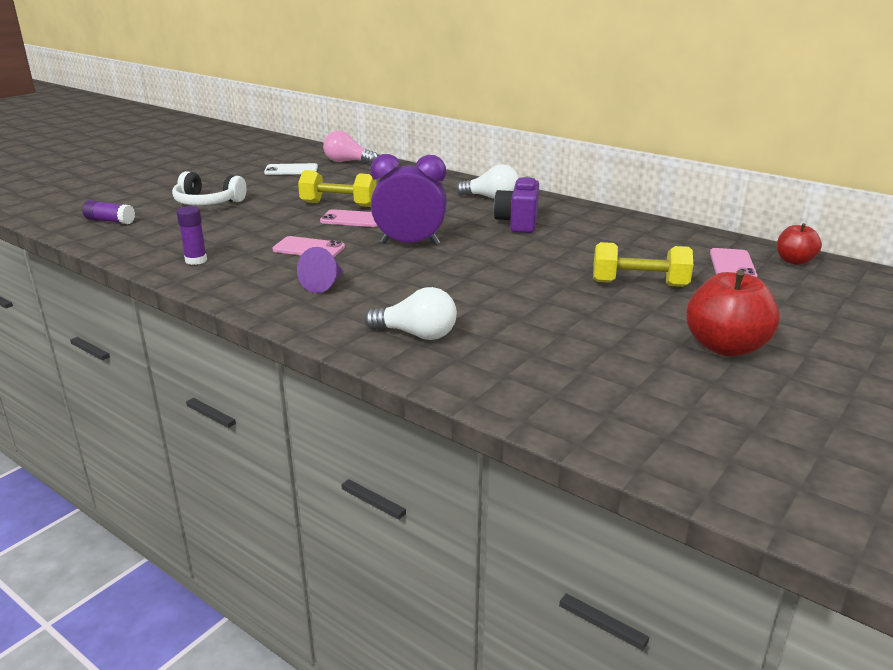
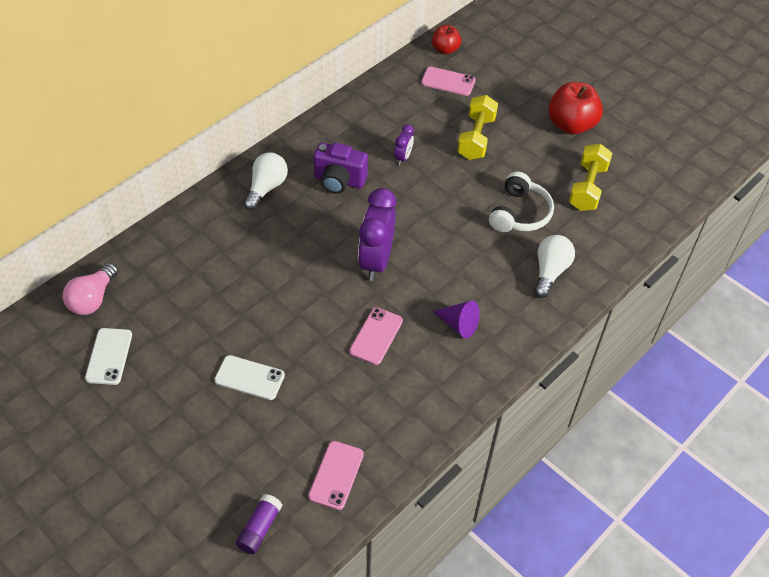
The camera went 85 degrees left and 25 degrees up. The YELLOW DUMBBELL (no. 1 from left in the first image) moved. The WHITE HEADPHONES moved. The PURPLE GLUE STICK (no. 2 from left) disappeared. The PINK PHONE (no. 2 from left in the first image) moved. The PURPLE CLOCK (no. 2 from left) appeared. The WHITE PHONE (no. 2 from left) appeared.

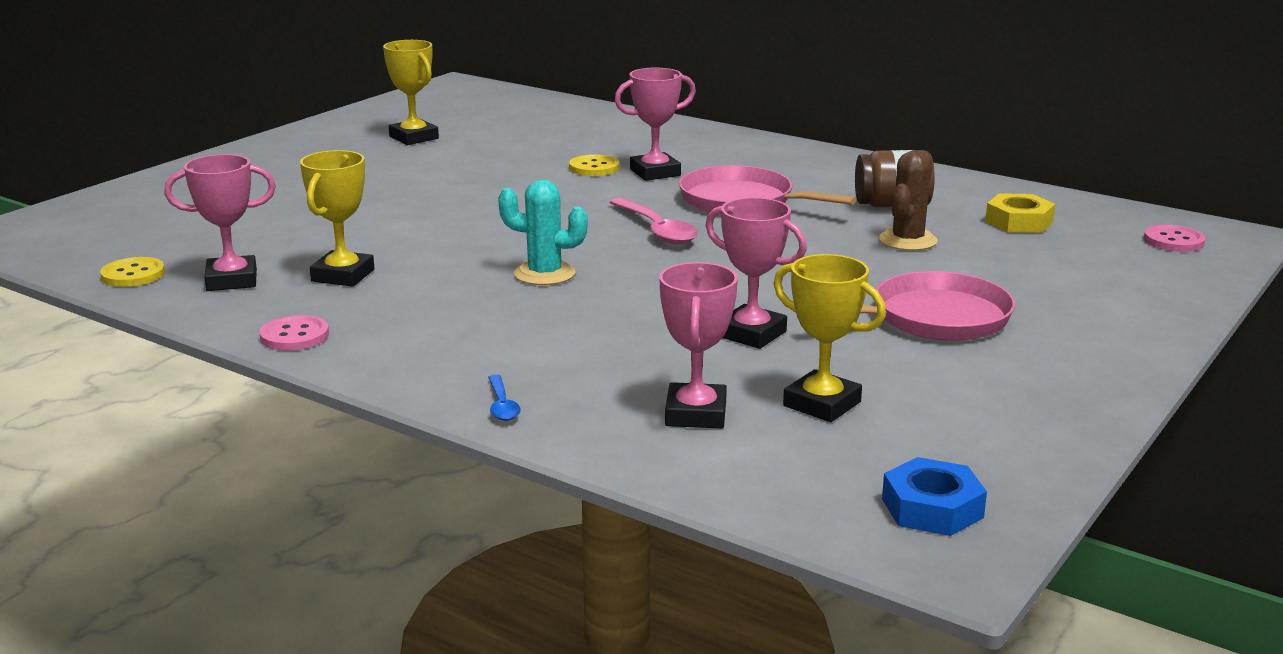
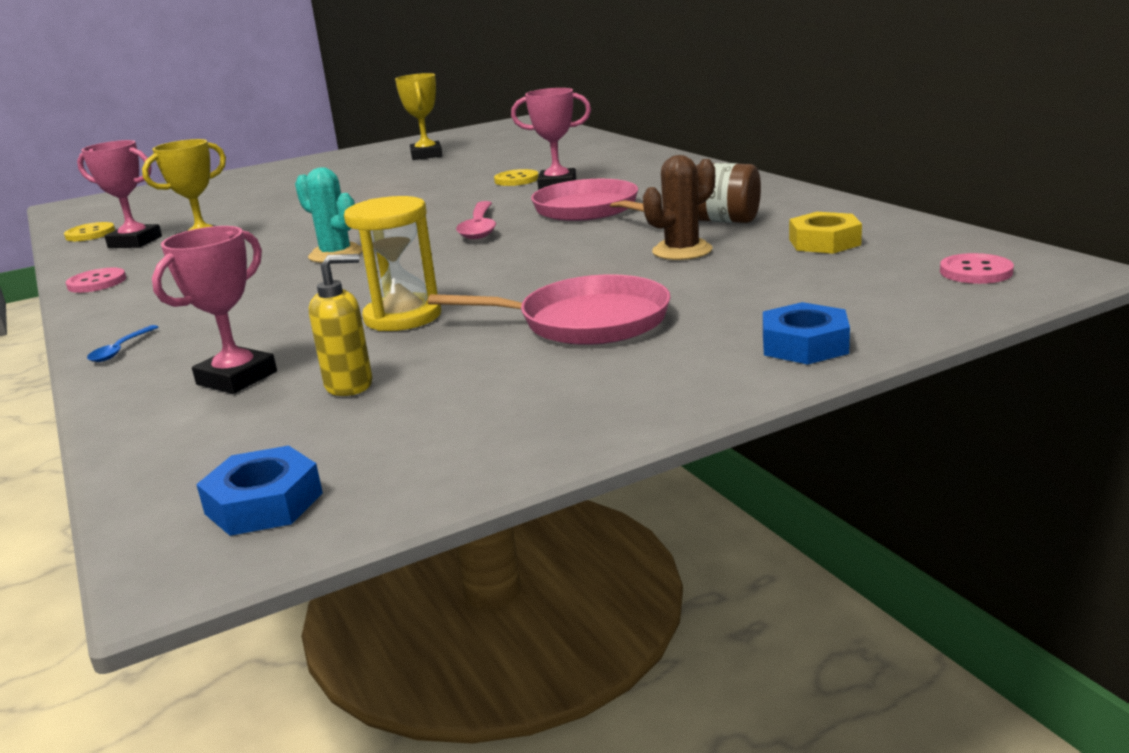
The camera went 30 degrees right and 0 degrees up. The PINK TROPHY (no. 4 from left) was replaced by the YELLOW HOURGLASS. The YELLOW TROPHY (no. 3 from left) was replaced by the YELLOW SOAP DISPENSER. The BLUE NUT (no. 2 from left) appeared.

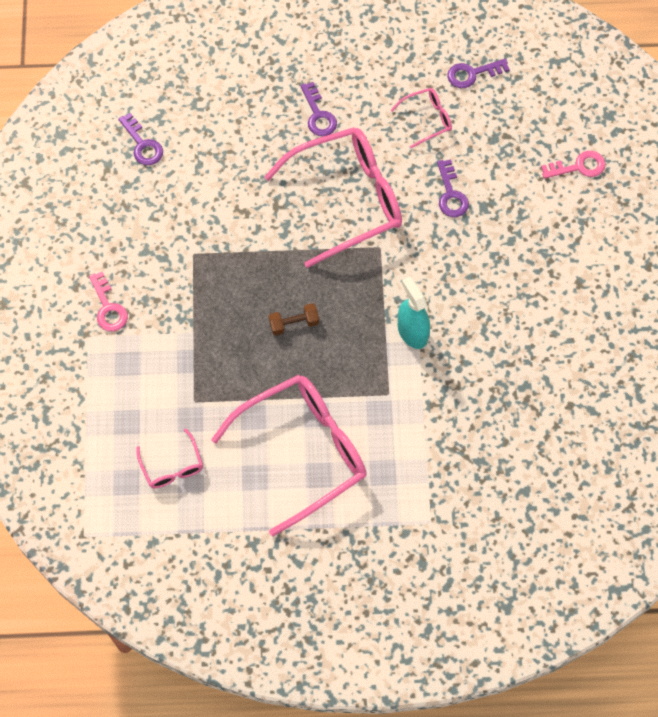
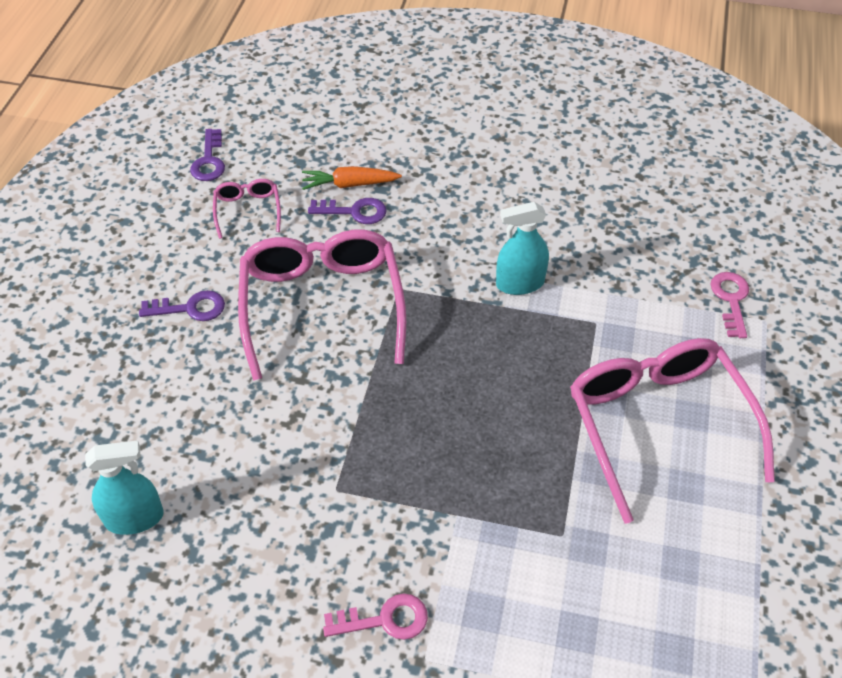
The camera went 75 degrees left and 15 degrees down. The PURPLE KEY (no. 1 from left) was replaced by the TURQUOISE SPRAY BOTTLE (no. 1 from left). The PINK KEY (no. 2 from left) moved. The BROWN DUMBBELL disappeared. The PINK GLASSES (no. 1 from left) disappeared. The ORANGE CARROT appeared.

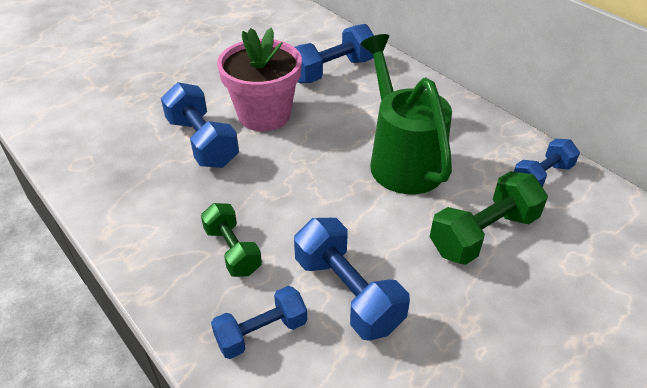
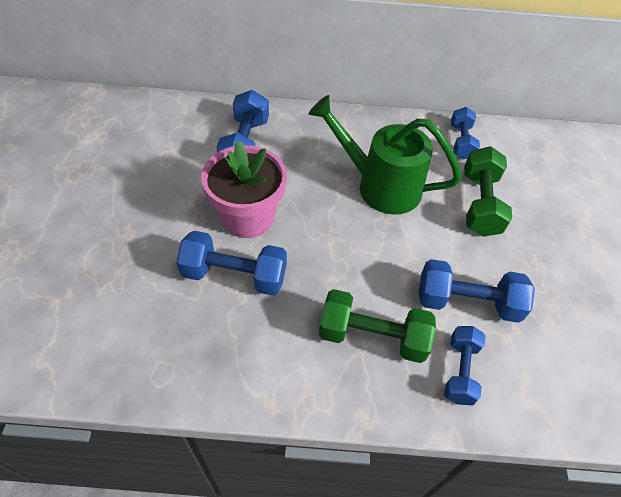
The camera went 50 degrees left and 10 degrees up. The GREEN DUMBBELL (no. 1 from left) changed to 1.51 times the size.

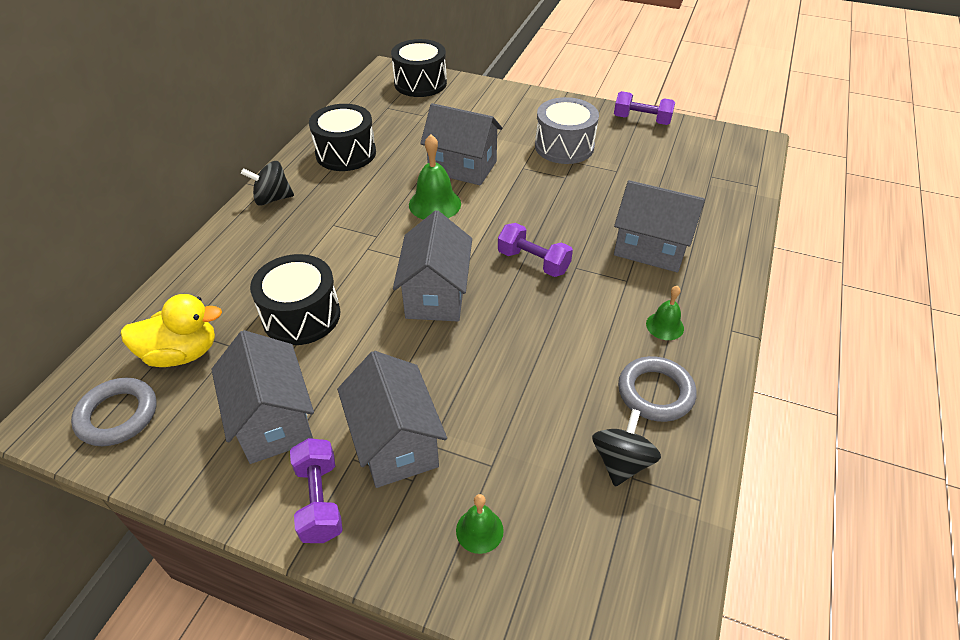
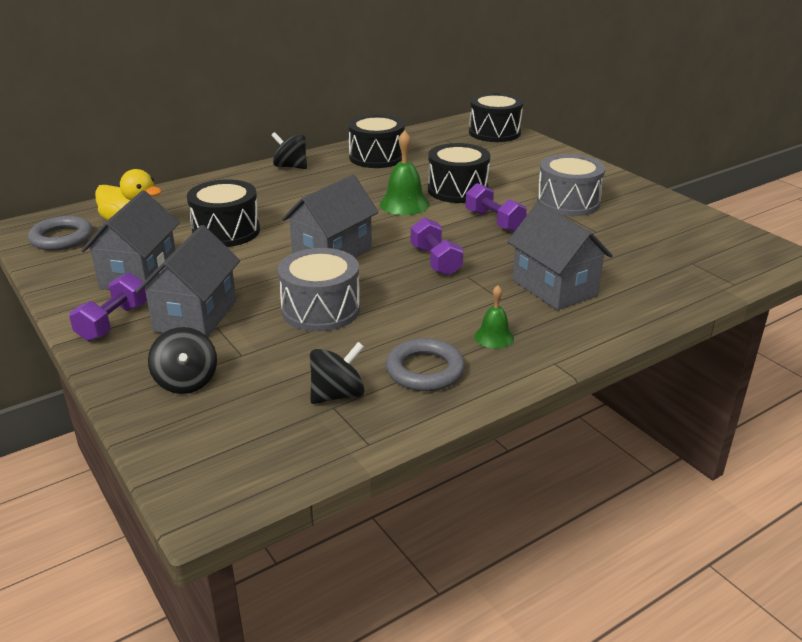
The camera went 35 degrees right and 15 degrees down. The PURPLE DUMBBELL (no. 3 from left) moved. The GREY HOUSE (no. 4 from left) was replaced by the BLACK DRUM (no. 3 from left). The GREEN BELL (no. 2 from left) was replaced by the BLACK SPINNING TOP (no. 1 from left). The GREY DRUM (no. 1 from left) appeared.

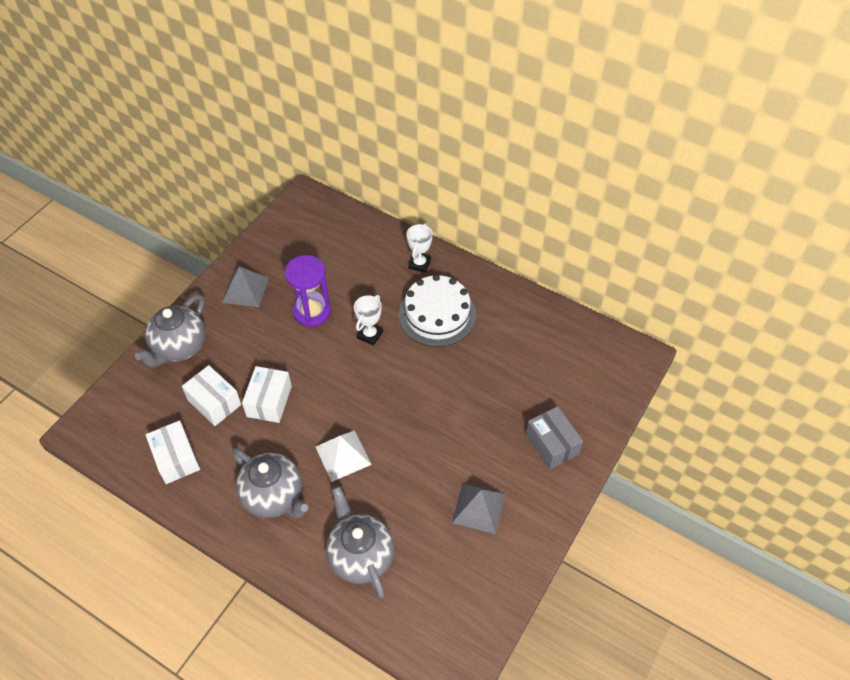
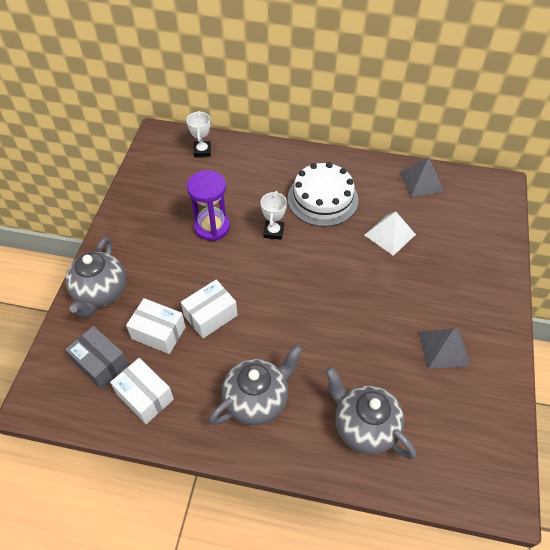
The camera went 20 degrees left and 0 degrees up. The WHITE TROPHY (no. 2 from left in the first image) moved. The GREY PYRAMID (no. 1 from left) moved. The WHITE BOX (no. 3 from left) turned 60 degrees clockwise. The GREY BOX moved. The WHITE PYRAMID moved. The GREY TEAPOT (no. 2 from left) turned 60 degrees counterclockwise.

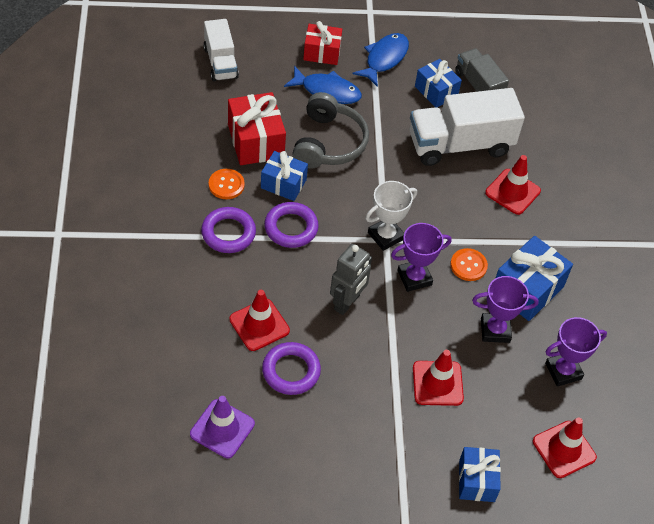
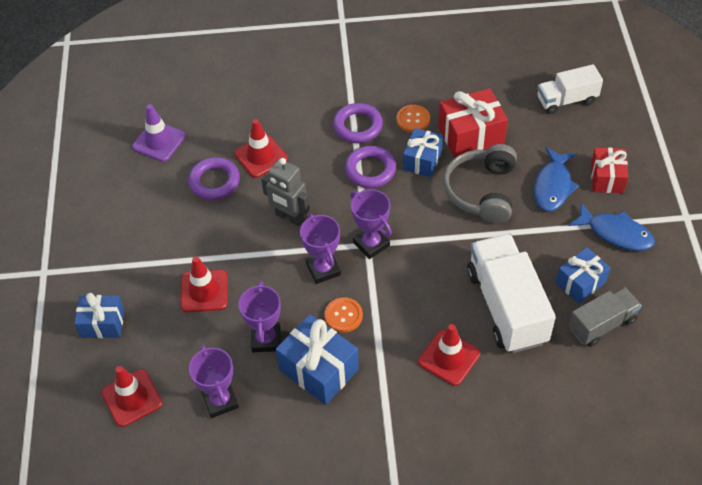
The camera went 95 degrees right and 0 degrees up. The GREY HEADPHONES turned 90 degrees clockwise. The WHITE TROPHY became the PURPLE TROPHY (no. 4 from left).

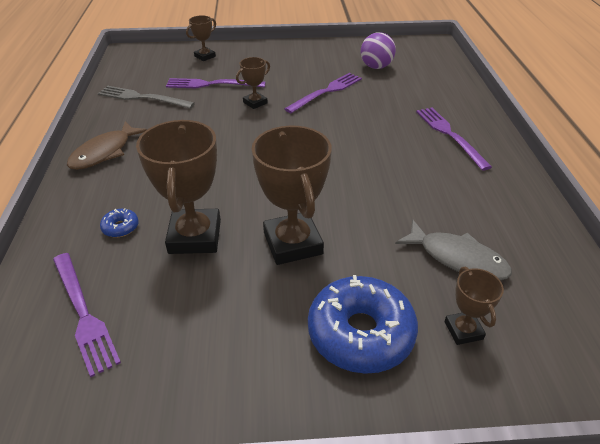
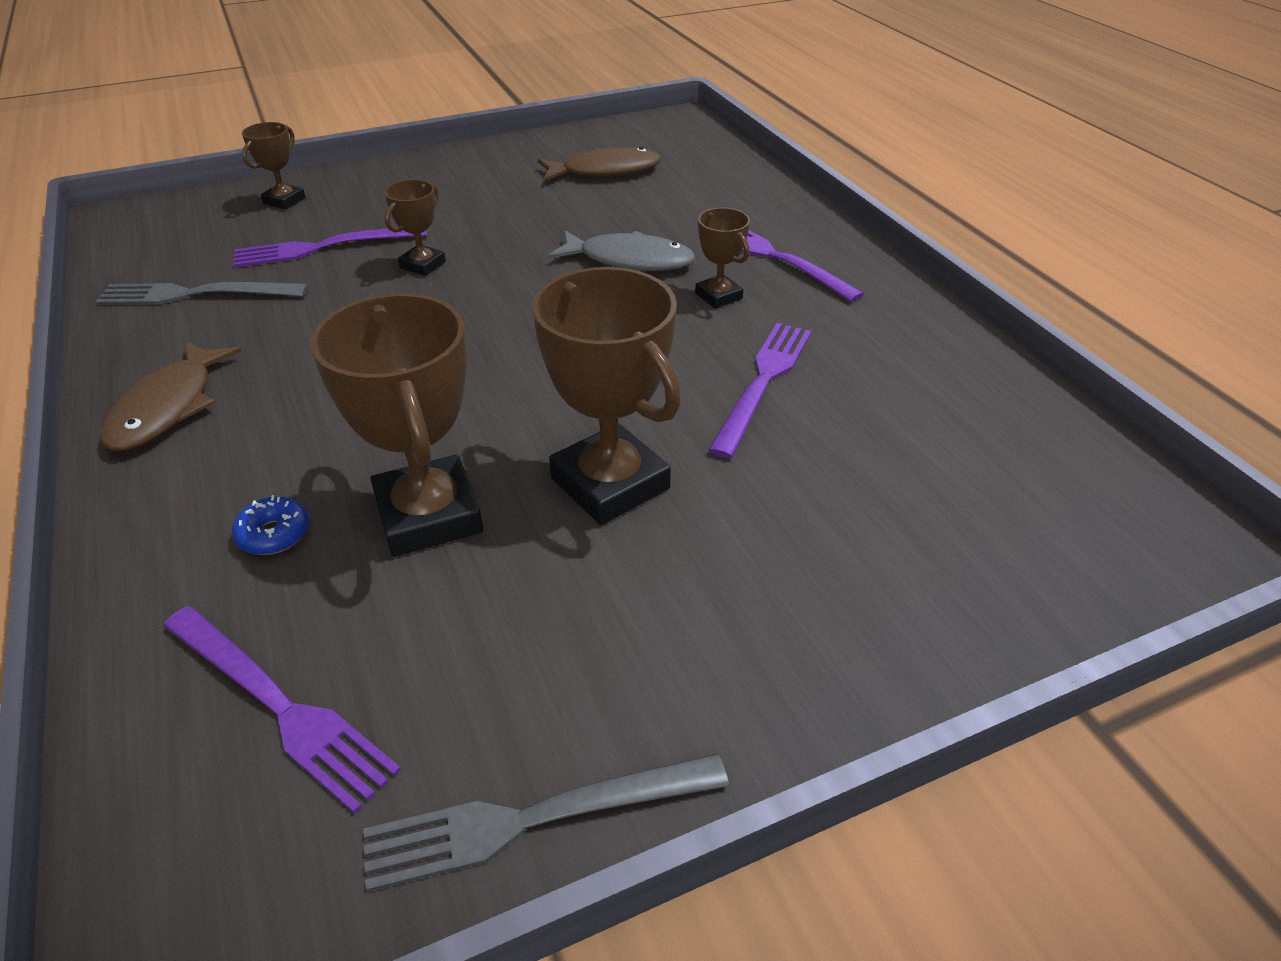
The camera went 20 degrees left and 0 degrees up. The PURPLE BALL was replaced by the BROWN FISH (no. 2 from left). The PURPLE FORK (no. 3 from left) moved. The GREY FISH moved. The BROWN TROPHY (no. 5 from left) moved. The BLUE DONUT (no. 2 from left) disappeared. The GREY FORK (no. 2 from left) appeared.

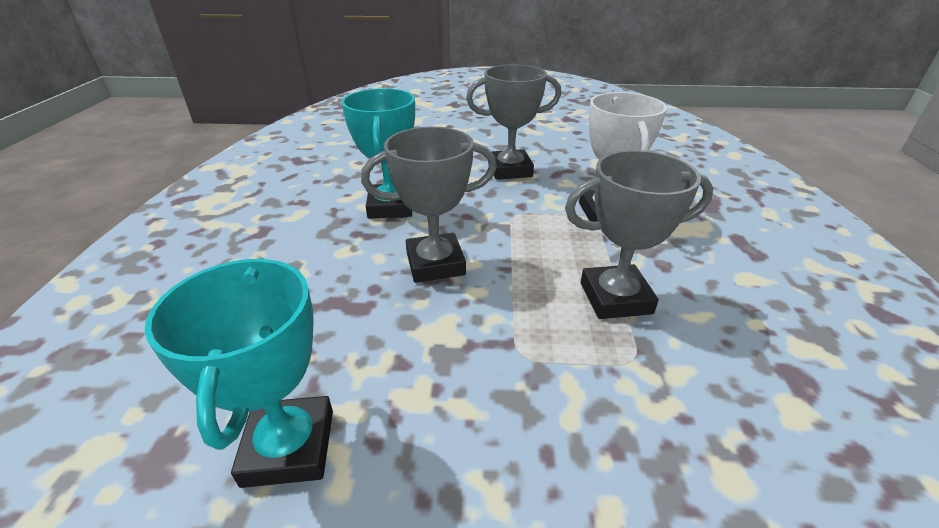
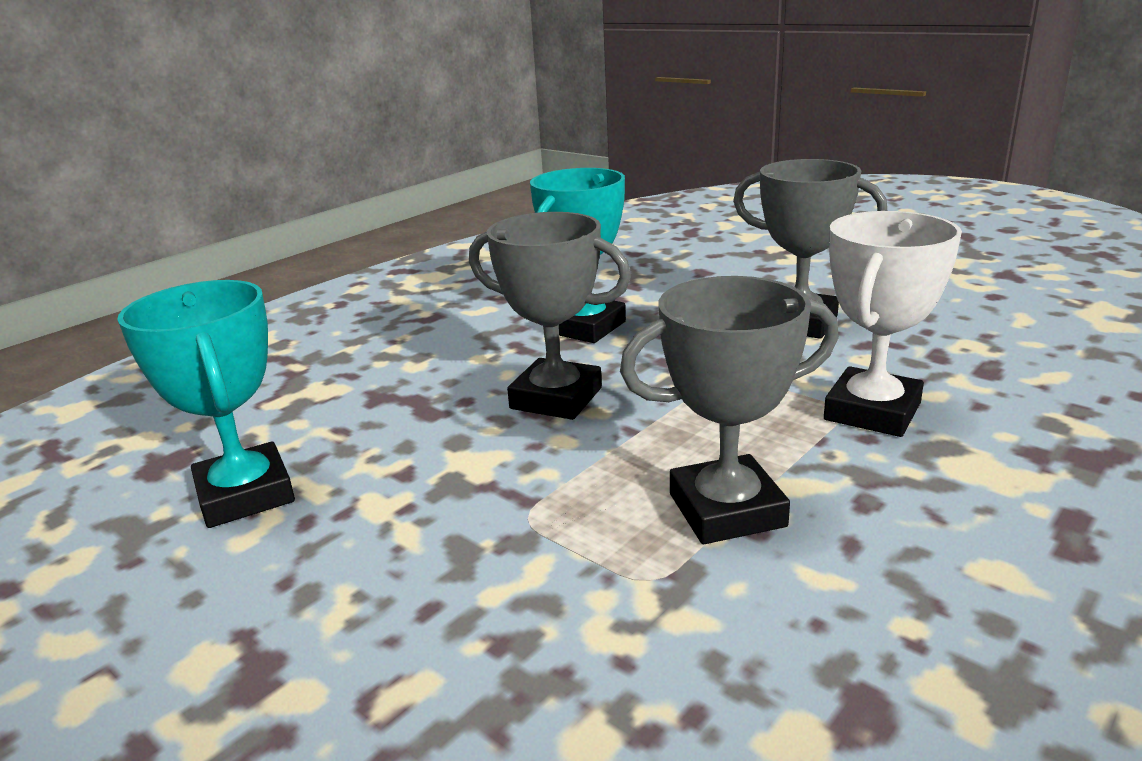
The camera went 40 degrees right and 10 degrees down. The GREY TROPHY (no. 3 from left in the first image) turned 45 degrees counterclockwise. The TURQUOISE TROPHY (no. 1 from left) turned 60 degrees counterclockwise.

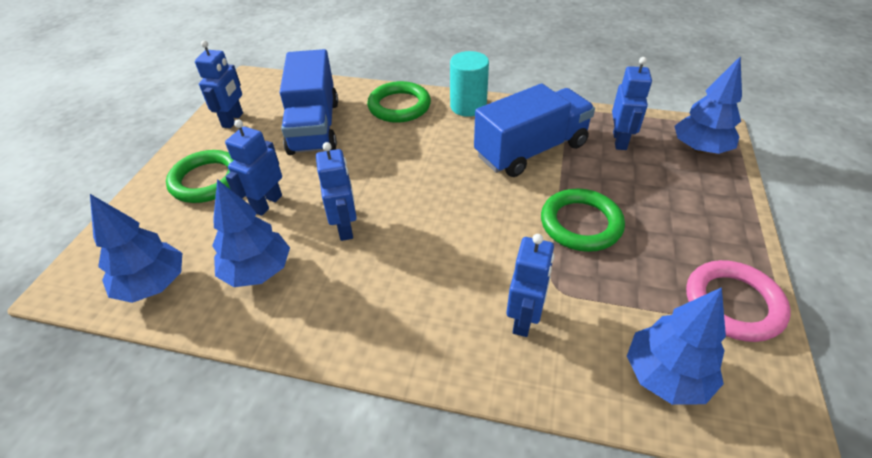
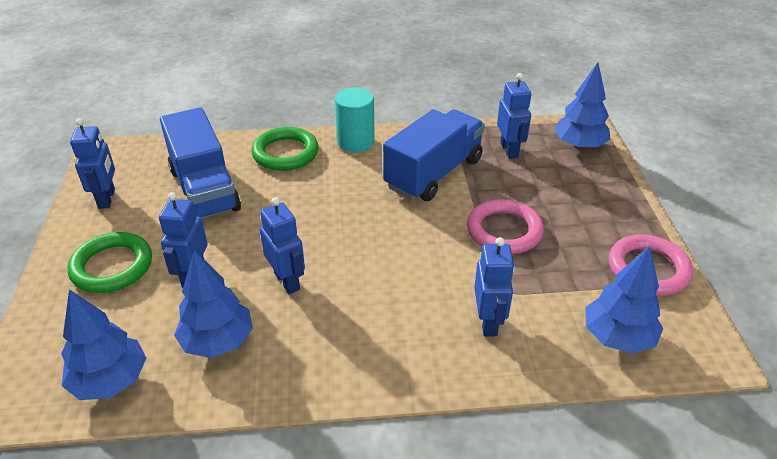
The camera went 20 degrees left and 5 degrees down. The GREEN RING (no. 3 from left) became the PINK RING (no. 1 from left).

